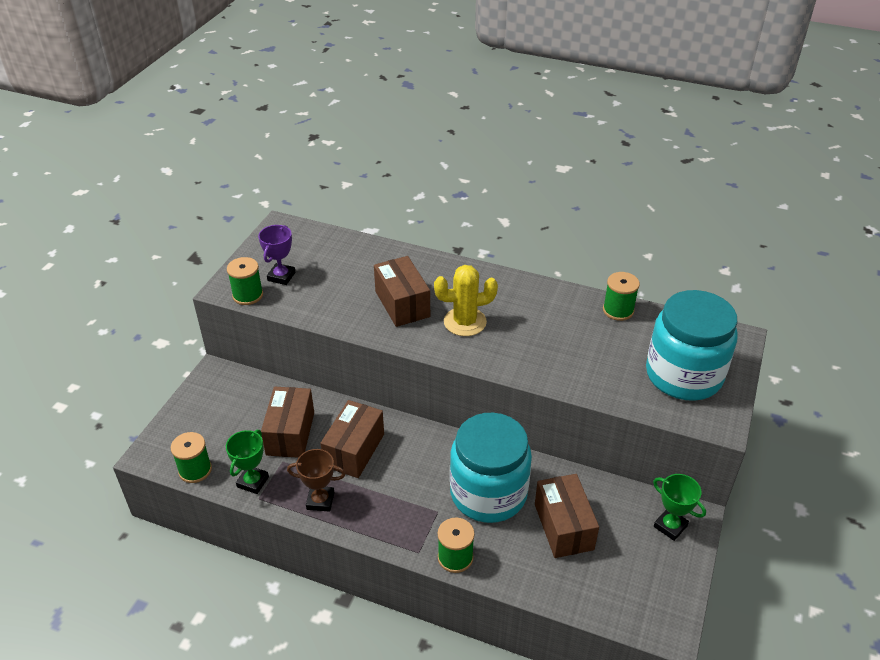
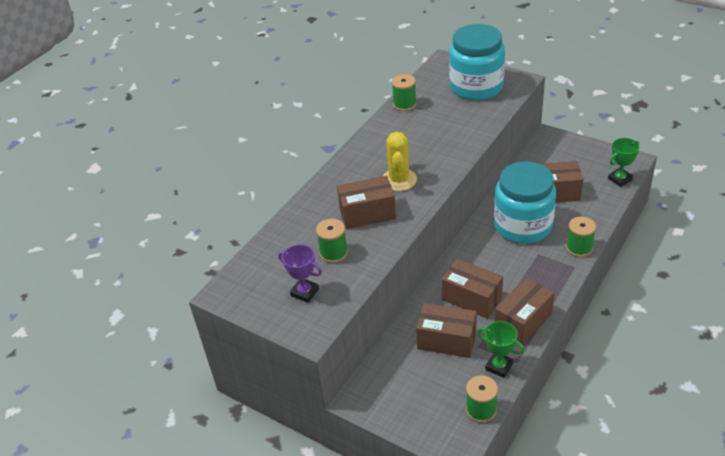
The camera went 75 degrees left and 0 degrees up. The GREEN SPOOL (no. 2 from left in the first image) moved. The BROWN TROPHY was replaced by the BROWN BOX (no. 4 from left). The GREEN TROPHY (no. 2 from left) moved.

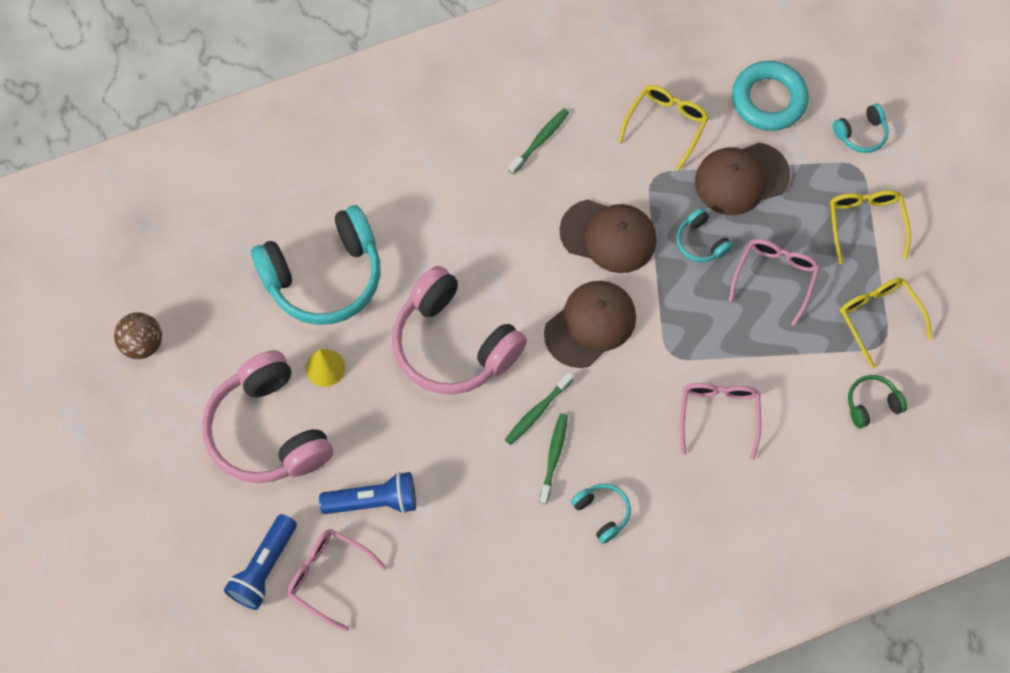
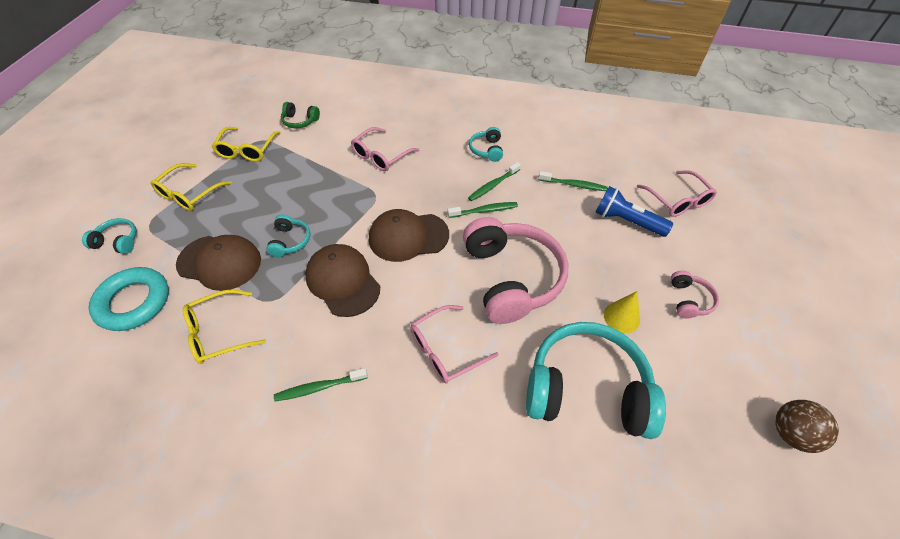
The camera went 145 degrees left and 15 degrees down. The PINK GLASSES (no. 3 from left in the first image) moved. The PINK HEADPHONES (no. 1 from left in the first image) changed to 0.44 times the size. The BLUE FLASHLIGHT (no. 1 from left) disappeared. The GREEN TOOTHBRUSH (no. 4 from left) appeared.

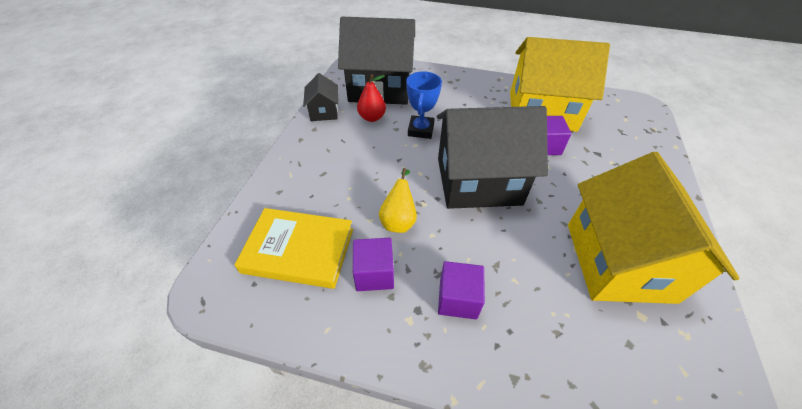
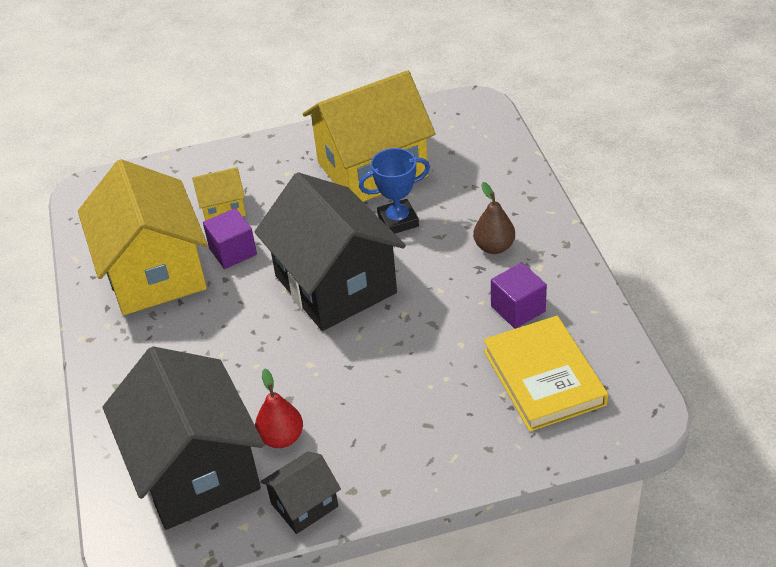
The camera went 115 degrees left and 5 degrees down. The BLUE TROPHY moved. The YELLOW PEAR disappeared. The PURPLE CUBE (no. 2 from left) was replaced by the BROWN PEAR. The YELLOW HOUSE (no. 2 from left) appeared.

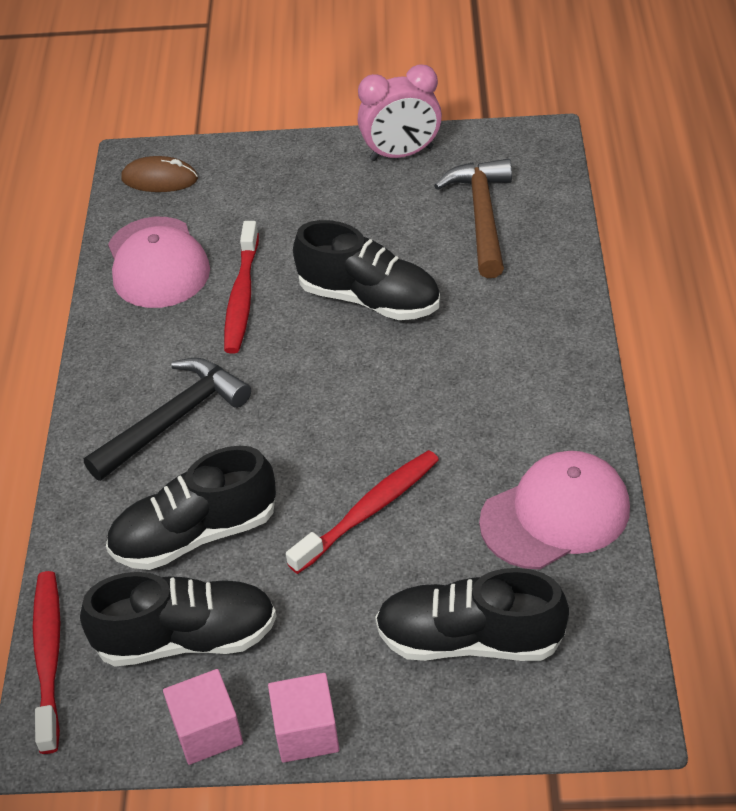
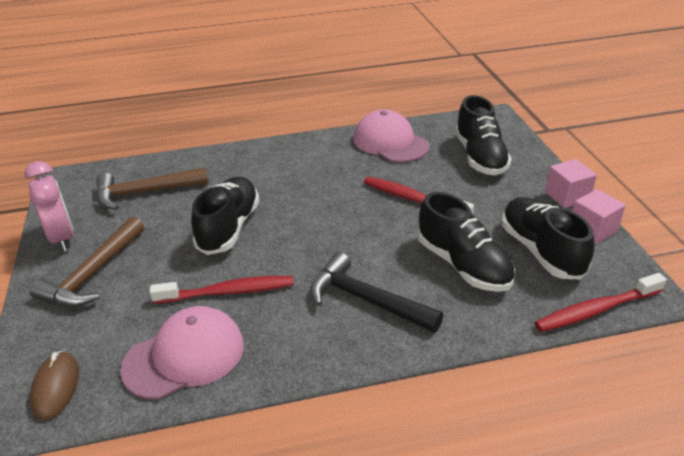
The camera went 105 degrees left and 10 degrees down. The BROWN HAMMER (no. 1 from left) appeared.

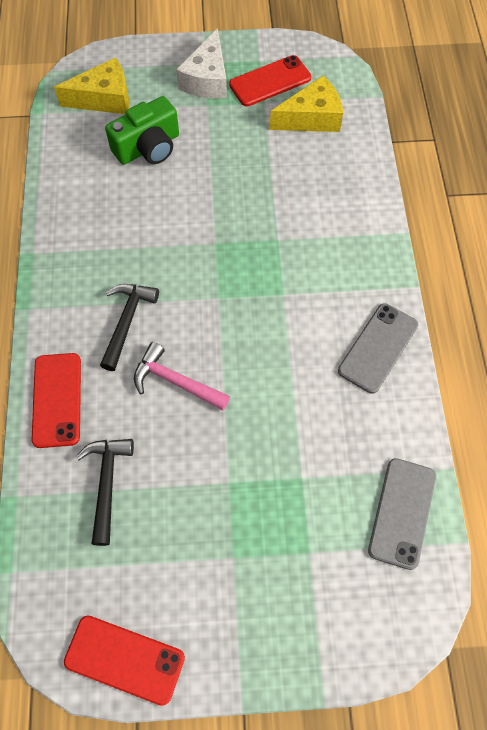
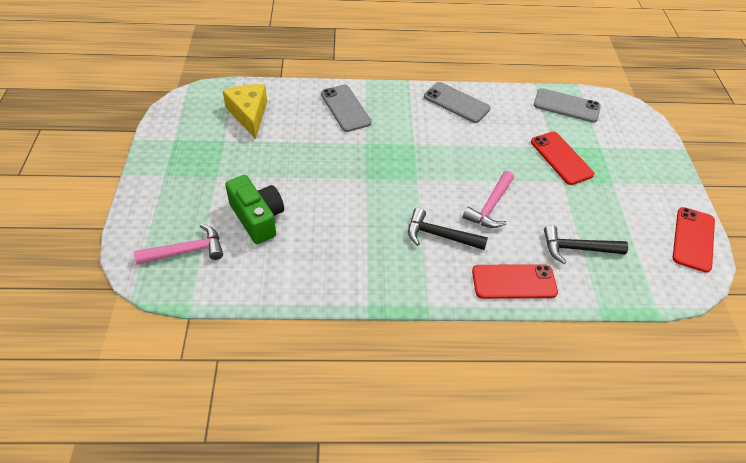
The camera went 90 degrees left and 15 degrees down. The WHITE CHEESE disappeared. The RED PHONE (no. 3 from left in the first image) moved. The YELLOW CHEESE (no. 1 from left) was replaced by the PINK HAMMER (no. 1 from left). The GREY PHONE (no. 1 from left) appeared.

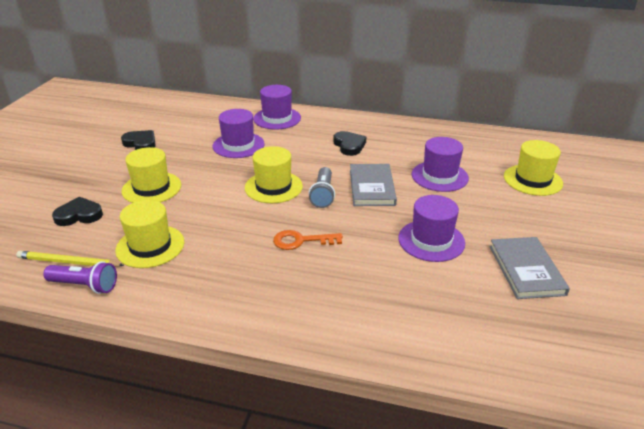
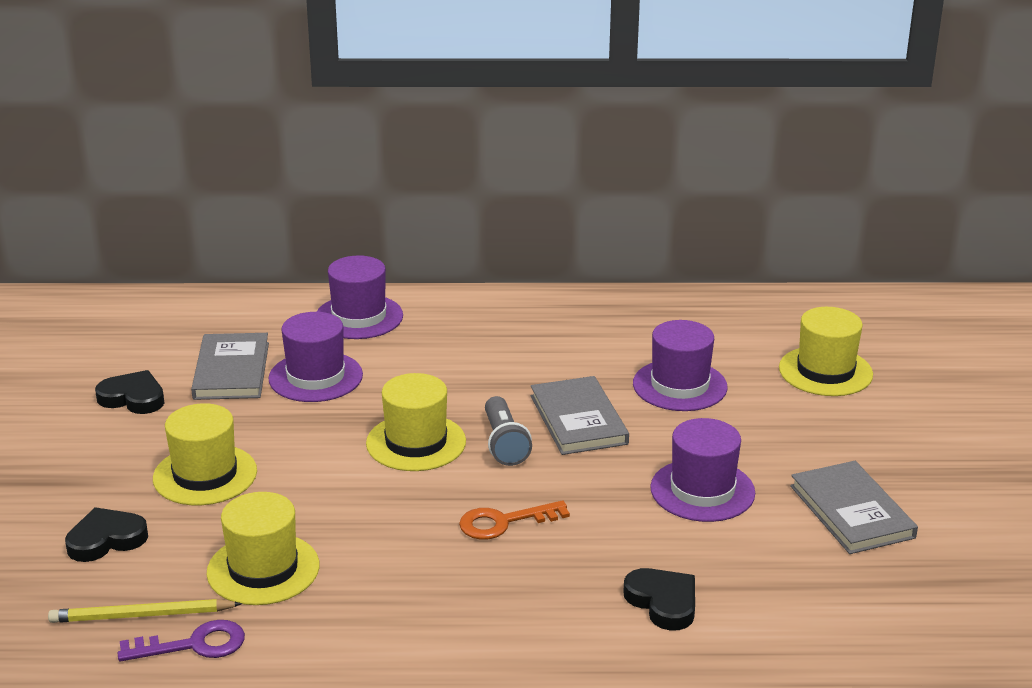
The camera went 15 degrees left and 5 degrees down. The BLACK HEART (no. 3 from left) moved. The PURPLE FLASHLIGHT was replaced by the PURPLE KEY. The GREY BOOK (no. 1 from left) appeared.

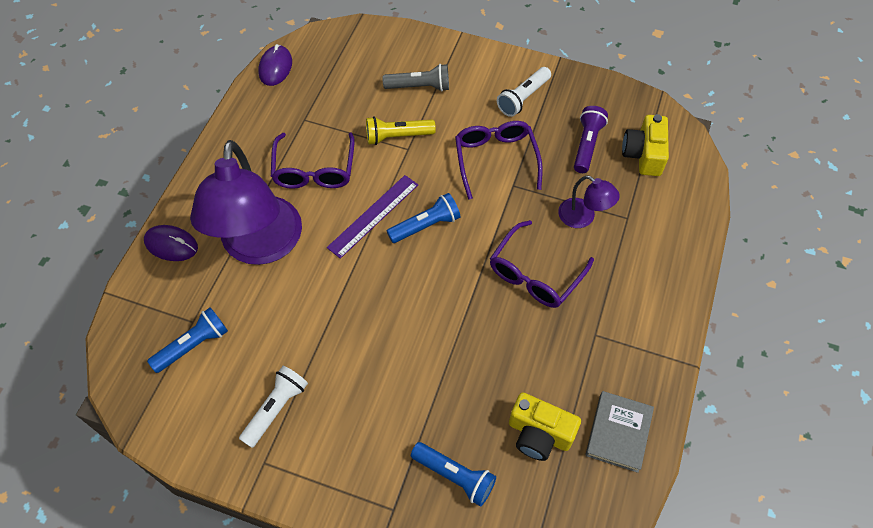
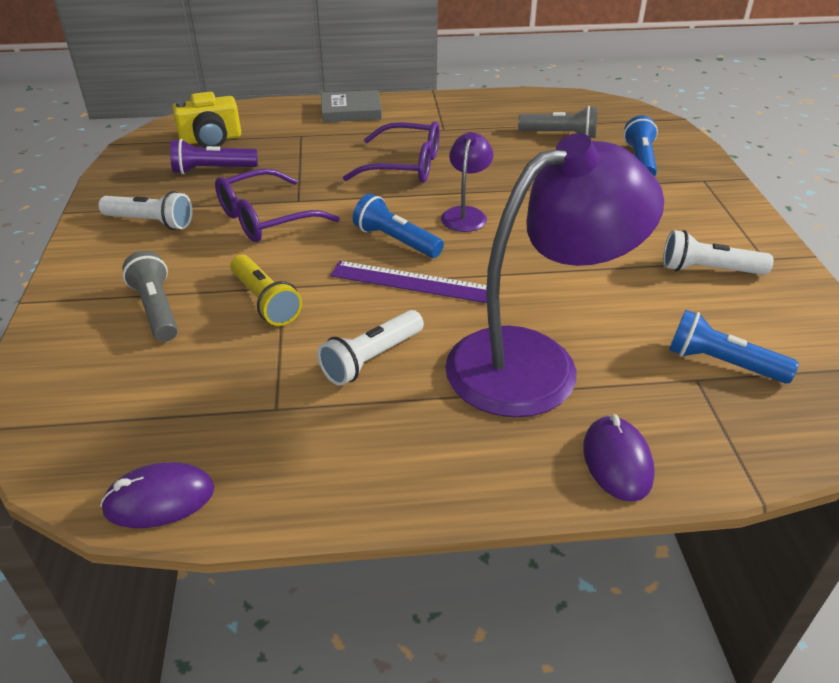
The camera went 115 degrees left and 20 degrees down. The PURPLE GLASSES (no. 1 from left) was replaced by the WHITE FLASHLIGHT (no. 2 from left). The PURPLE LAMP (no. 2 from left in the first image) moved. The GREY BOOK moved. The YELLOW CAMERA (no. 1 from left) was replaced by the GREY FLASHLIGHT (no. 2 from left).

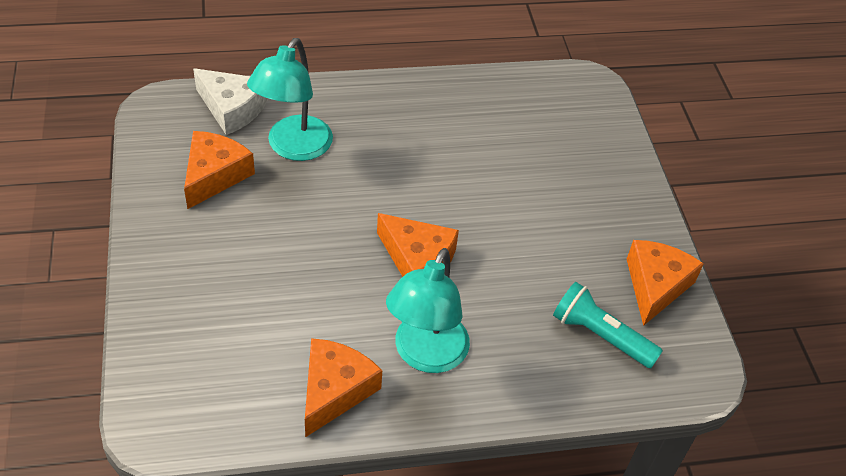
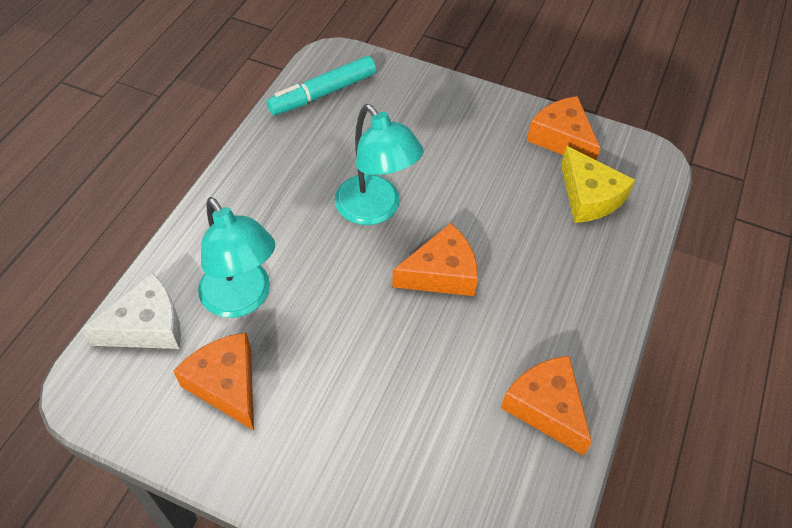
The camera went 55 degrees left and 5 degrees up. The TURQUOISE LAMP (no. 2 from left) moved. The TURQUOISE FLASHLIGHT was replaced by the YELLOW CHEESE. The TURQUOISE MARKER appeared.

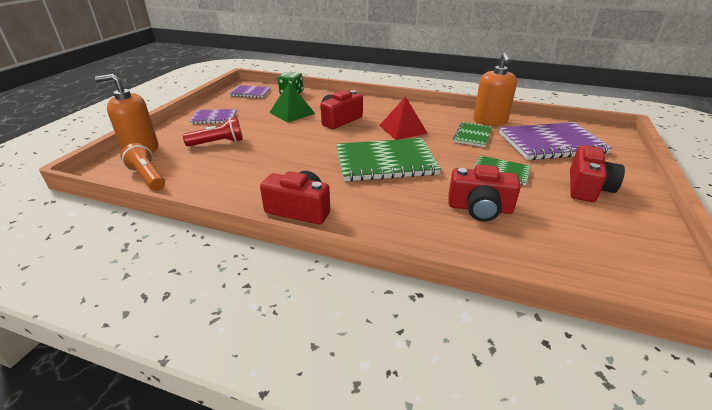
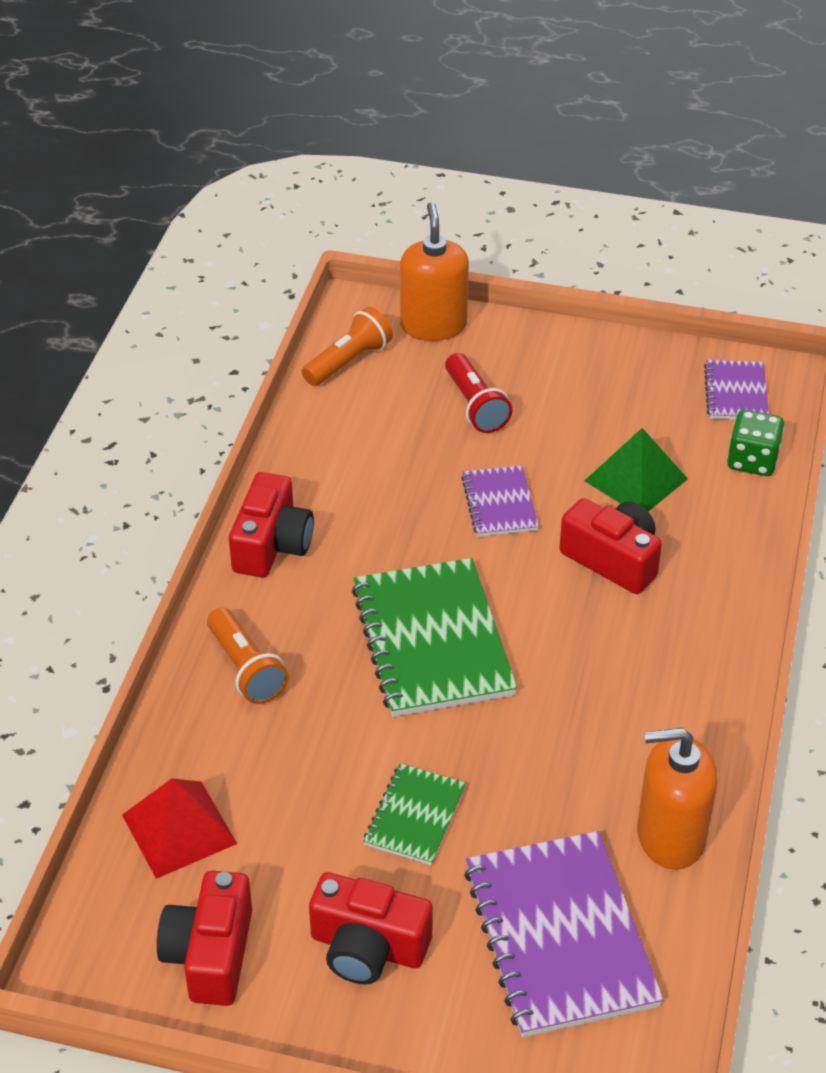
The camera went 85 degrees right and 10 degrees up. The RED PYRAMID moved. The PURPLE NOTEBOOK (no. 1 from left) moved. The GREEN NOTEBOOK (no. 2 from left) disappeared. The RED CAMERA (no. 3 from left in the first image) moved. The ORANGE FLASHLIGHT (no. 1 from left) appeared.

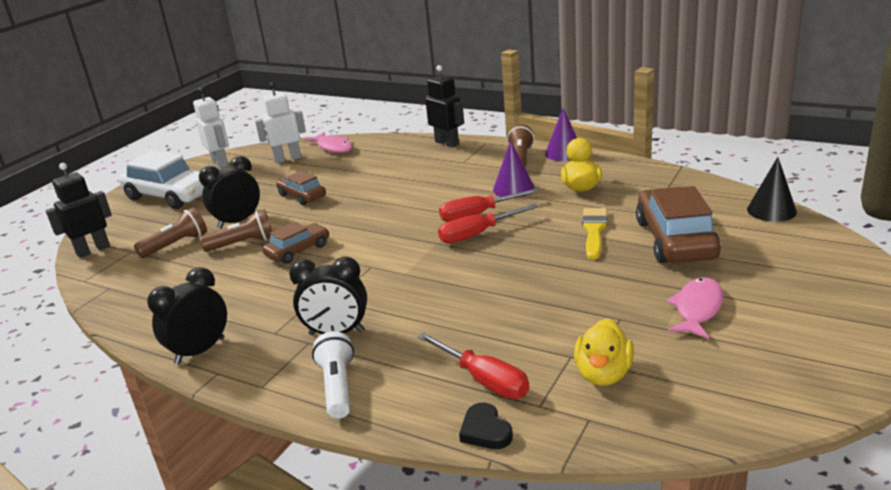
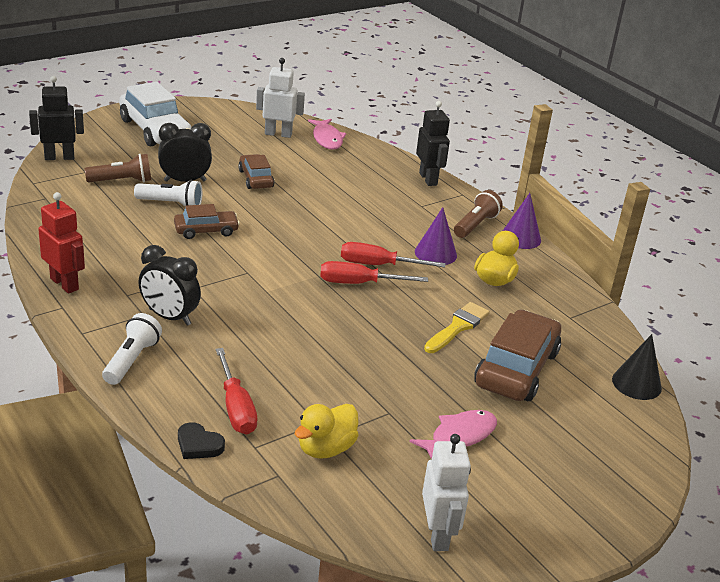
The camera went 20 degrees right and 5 degrees up. The WHITE ROBOT (no. 1 from left in the first image) moved. The BROWN FLASHLIGHT (no. 2 from left) became the WHITE FLASHLIGHT (no. 2 from left). The BLACK CLOCK (no. 1 from left) was replaced by the RED ROBOT. The BLACK HEART turned 60 degrees counterclockwise.

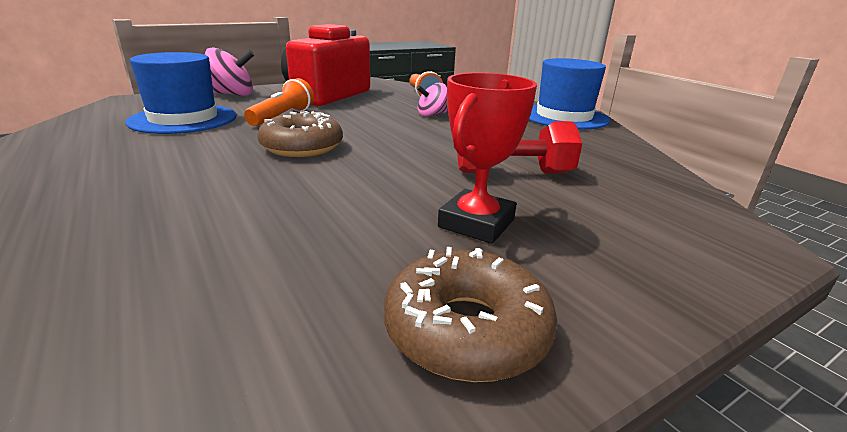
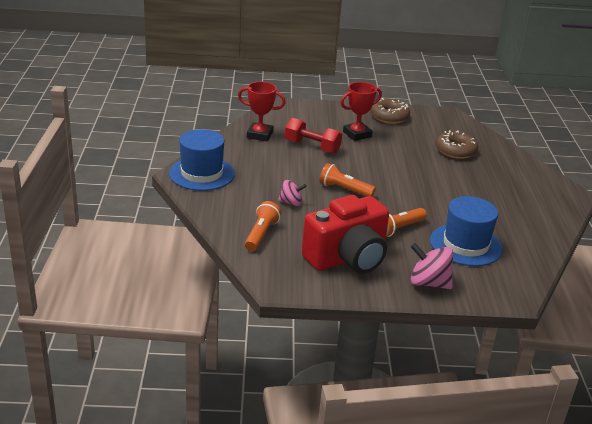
The camera went 150 degrees left and 5 degrees up. The BROWN DONUT (no. 1 from left in the first image) moved. The RED TROPHY (no. 1 from left) appeared. The ORANGE FLASHLIGHT (no. 2 from left) appeared.

